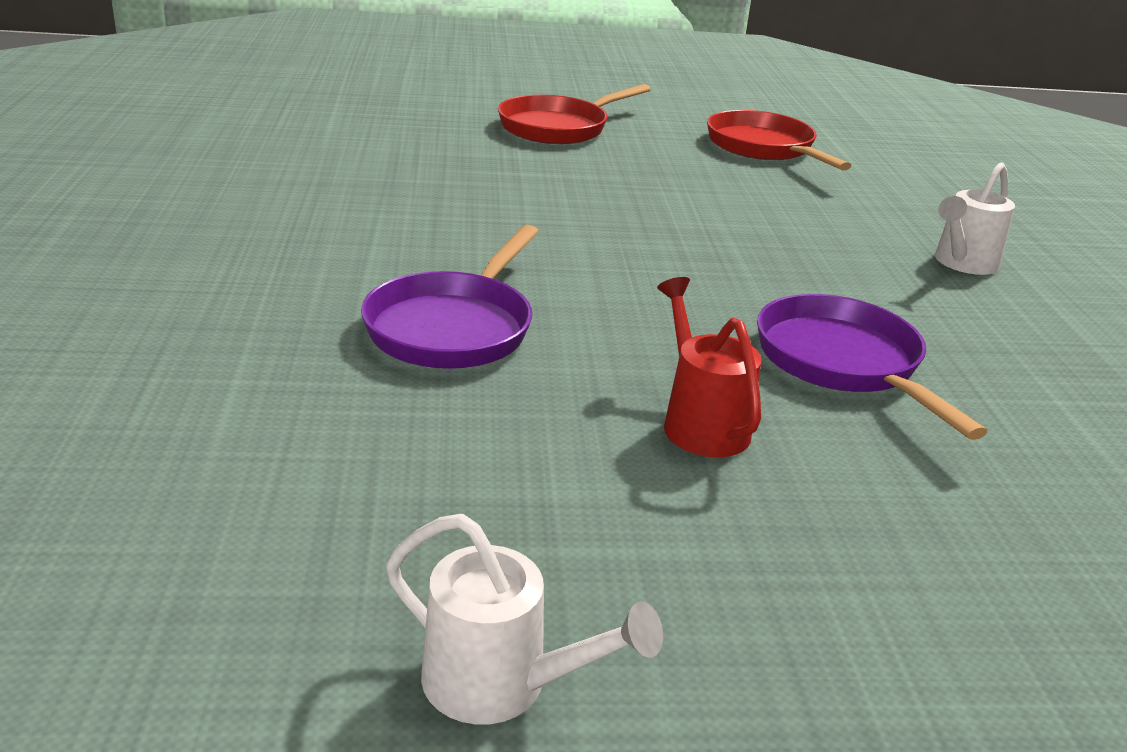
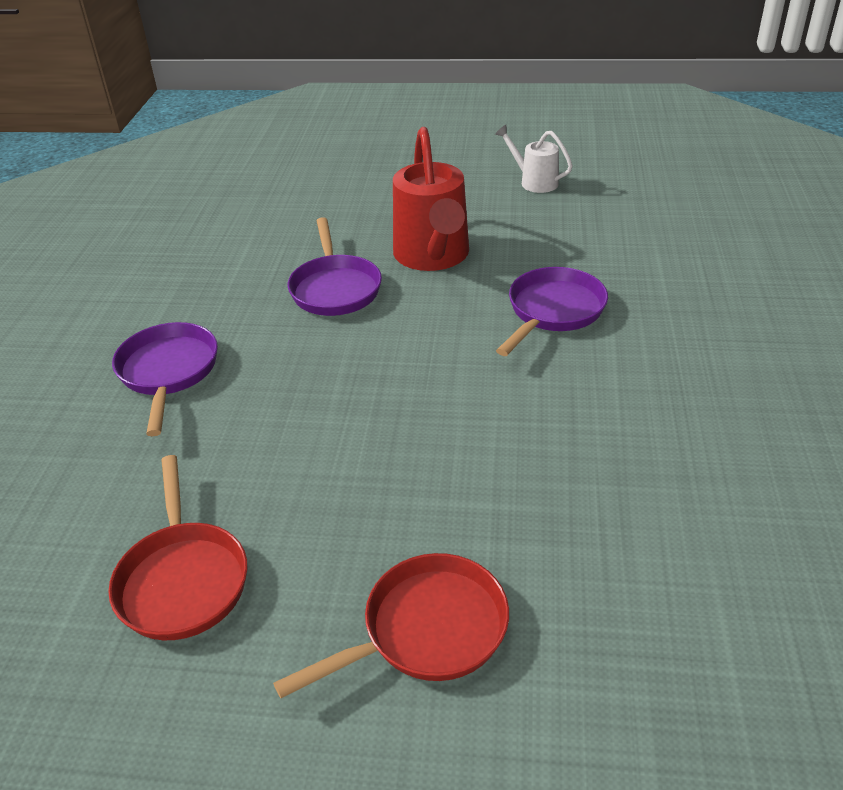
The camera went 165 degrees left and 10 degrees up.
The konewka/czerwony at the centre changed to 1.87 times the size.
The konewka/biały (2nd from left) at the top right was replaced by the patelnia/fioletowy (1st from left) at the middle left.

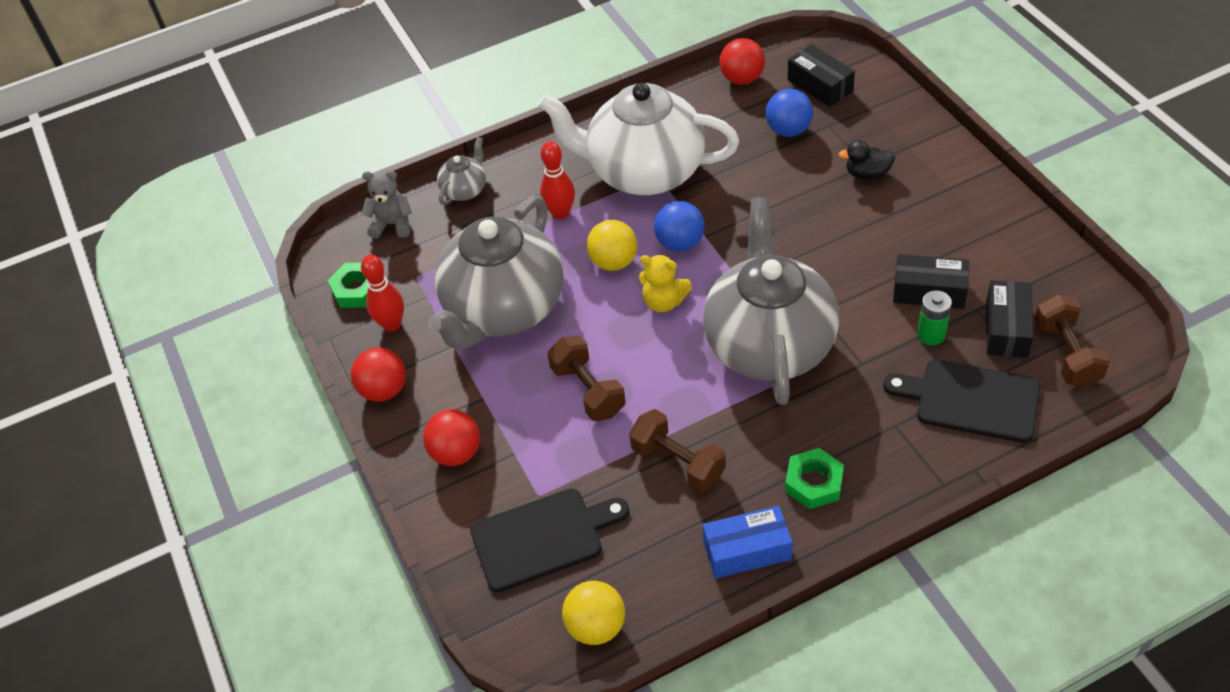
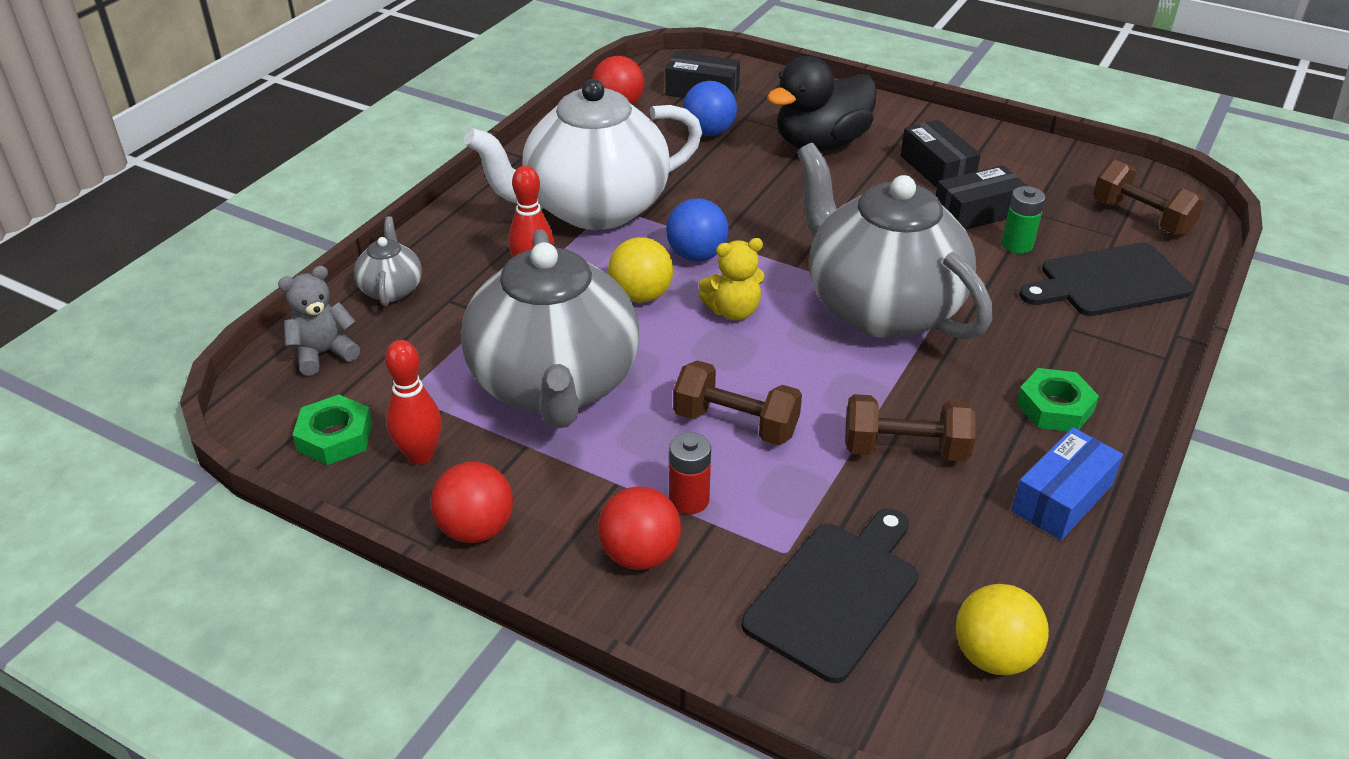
The camera went 40 degrees left and 10 degrees down.
The kaczka/czarny at the top right changed to 2.06 times the size.
The pudełko/czarny (3rd from left in the first image) moved from the middle right to the top right.
The bateria/czerwony at the centre appeared.

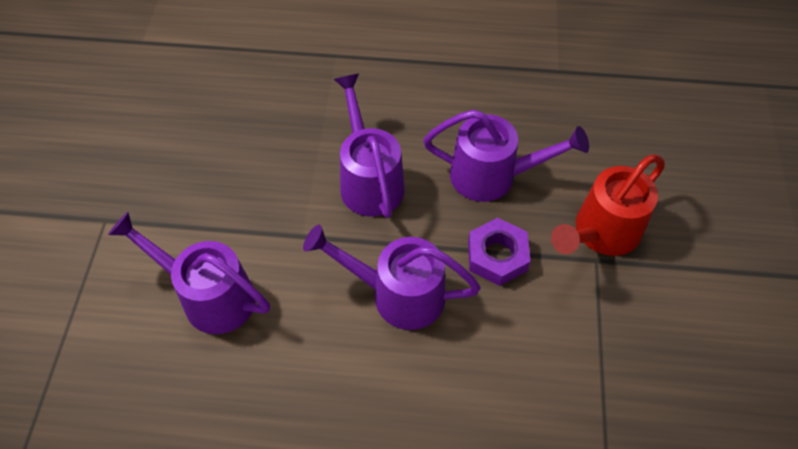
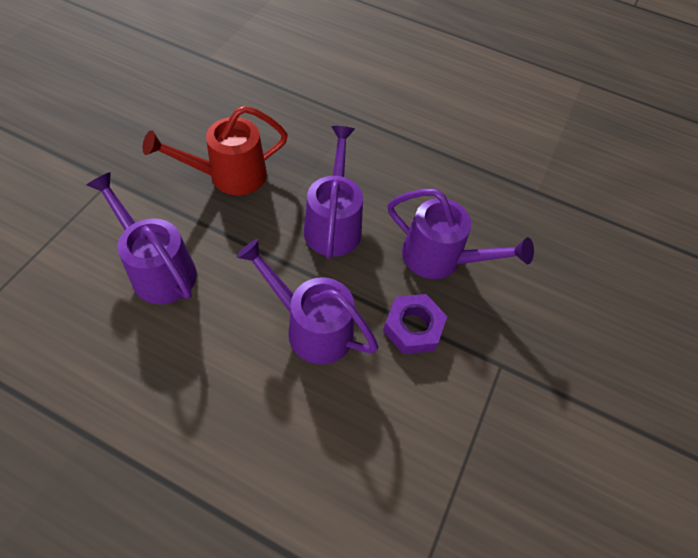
The camera went 15 degrees right and 0 degrees up.
The konewka/czerwony moved from the middle right to the top left.

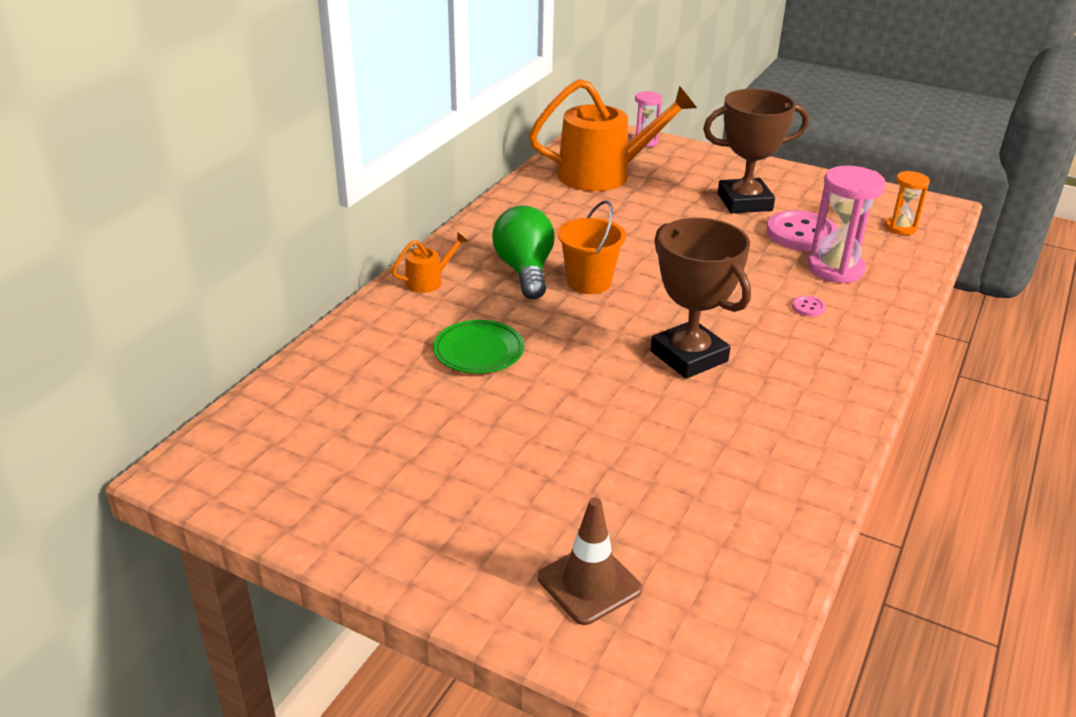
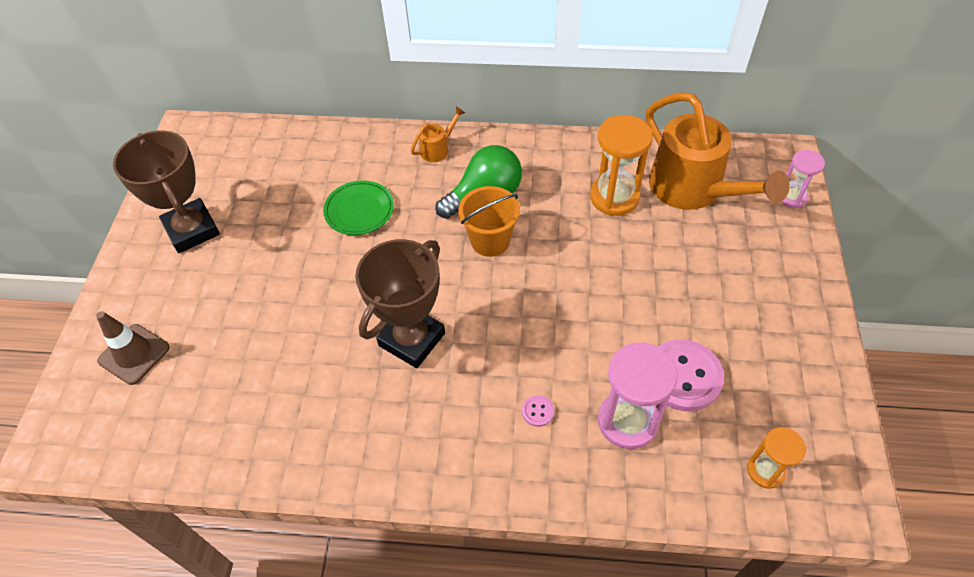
The camera went 70 degrees right and 20 degrees up.
The konewka/pomarańczowy (1st from left) at the centre turned 75 degrees counterclockwise.
The puchar/brązowy (2nd from left in the first image) moved from the top right to the top left.
The klepsydra/pomarańczowy (1st from left) at the top centre appeared.

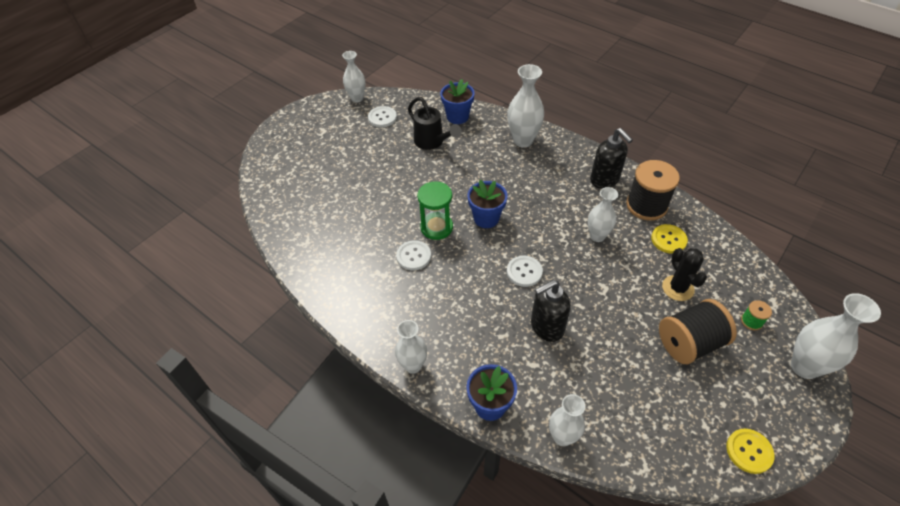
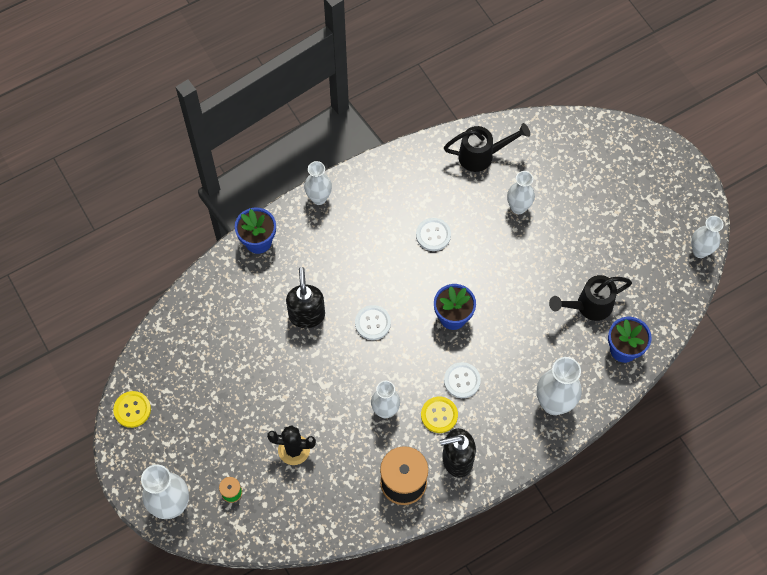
The camera went 110 degrees right and 15 degrees up.
The guzik/biały (1st from left in the first image) moved from the top centre to the centre.
The klepsydra/zielony at the centre disappeared.
The wazon/biały (4th from left) moved from the bottom centre to the middle right.
The guzik/żółty (1st from left in the first image) moved from the middle right to the bottom centre.
The szpulka/czarny (2nd from left) at the middle right disappeared.
The konewka/czarny (1st from left) at the top centre appeared.

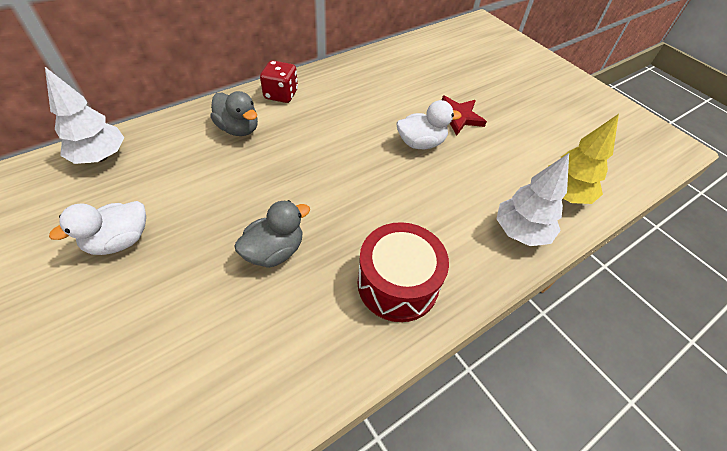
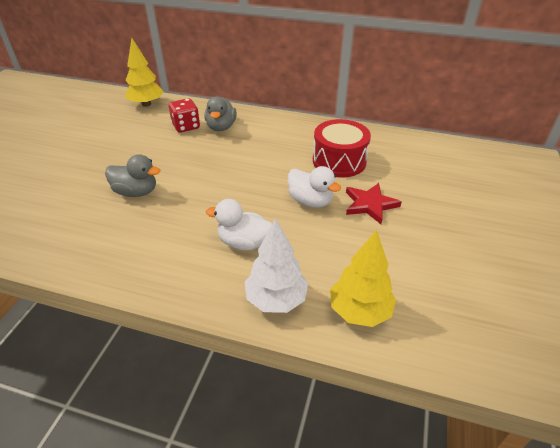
The camera went 55 degrees right and 10 degrees down.
The drzewko/biały (1st from left) at the top left became the drzewko/żółty (1st from left) at the top left.
The kaczka/biały (1st from left) moved from the middle left to the centre.
The kostka do gry/czerwony moved from the top centre to the top left.
The bęben/czerwony moved from the centre to the top centre.

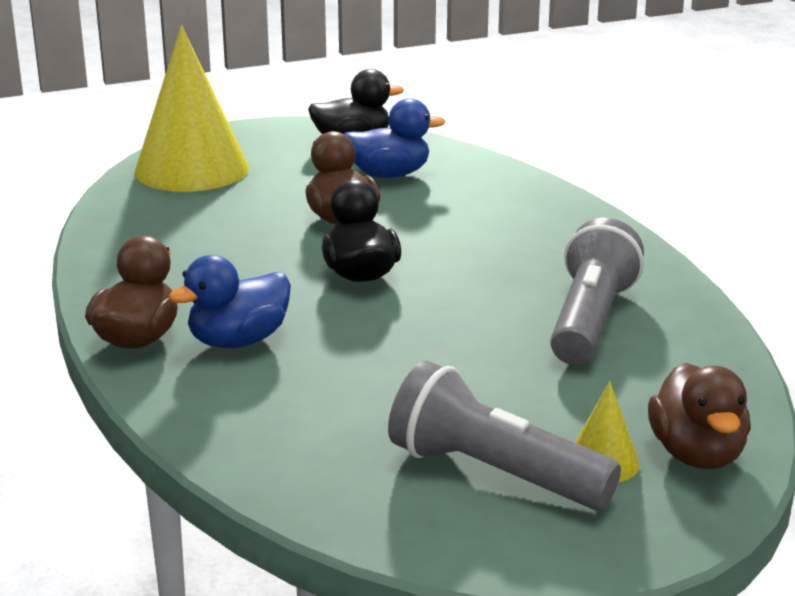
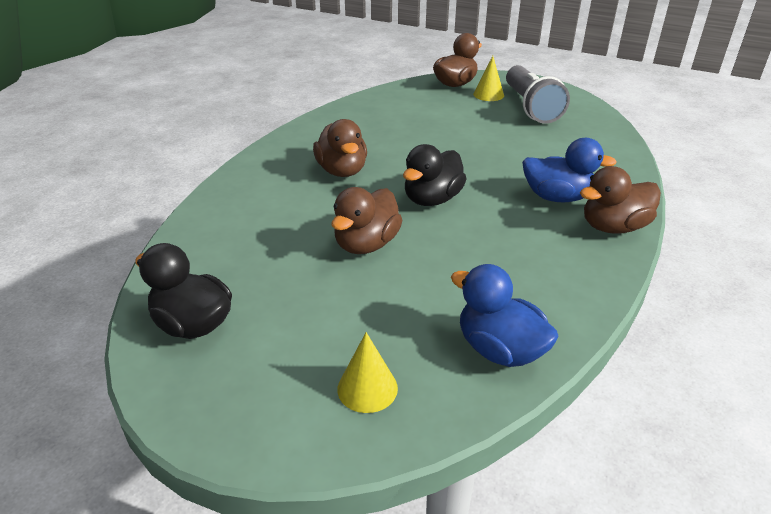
The camera went 130 degrees left and 10 degrees up.
The stożek/żółty (1st from left) at the top left changed to 0.43 times the size.
The kaczka/niebieski (2nd from left in the first image) moved from the top centre to the centre.
The latarka/szary (2nd from left) at the middle right disappeared.
The kaczka/brązowy (1st from left) at the top centre appeared.

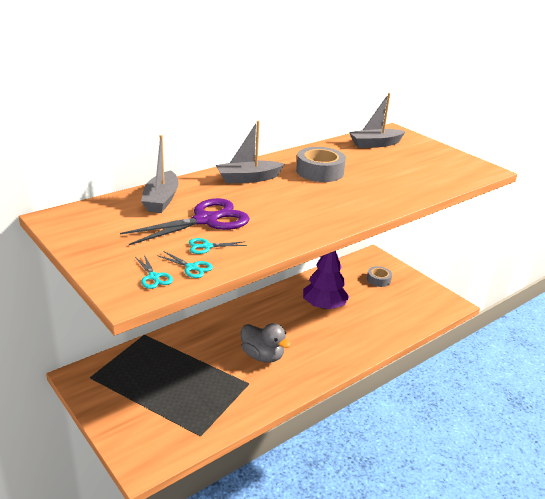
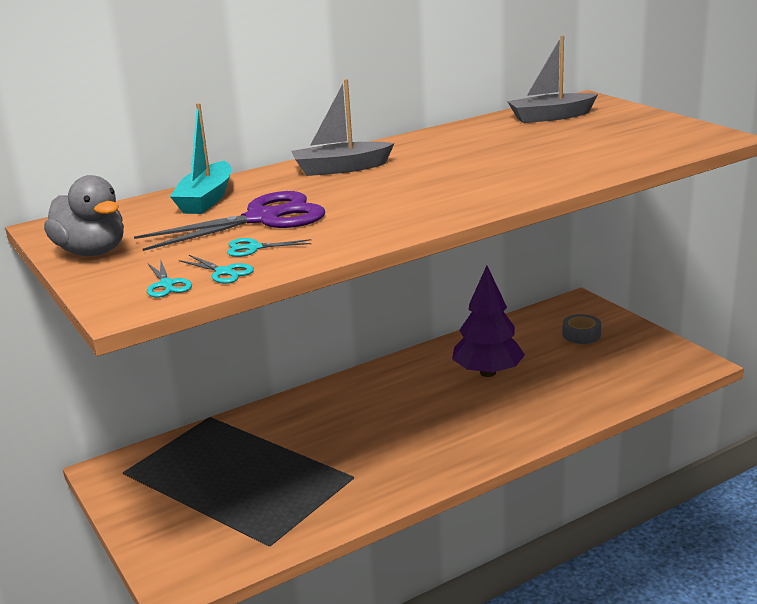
The camera went 10 degrees right and 5 degrees down.
The łódka/szary (1st from left) at the middle left became the łódka/turkusowy at the top left.
The kaczka/szary moved from the bottom centre to the middle left.
The taśma klejąca/szary (1st from left) at the top centre disappeared.

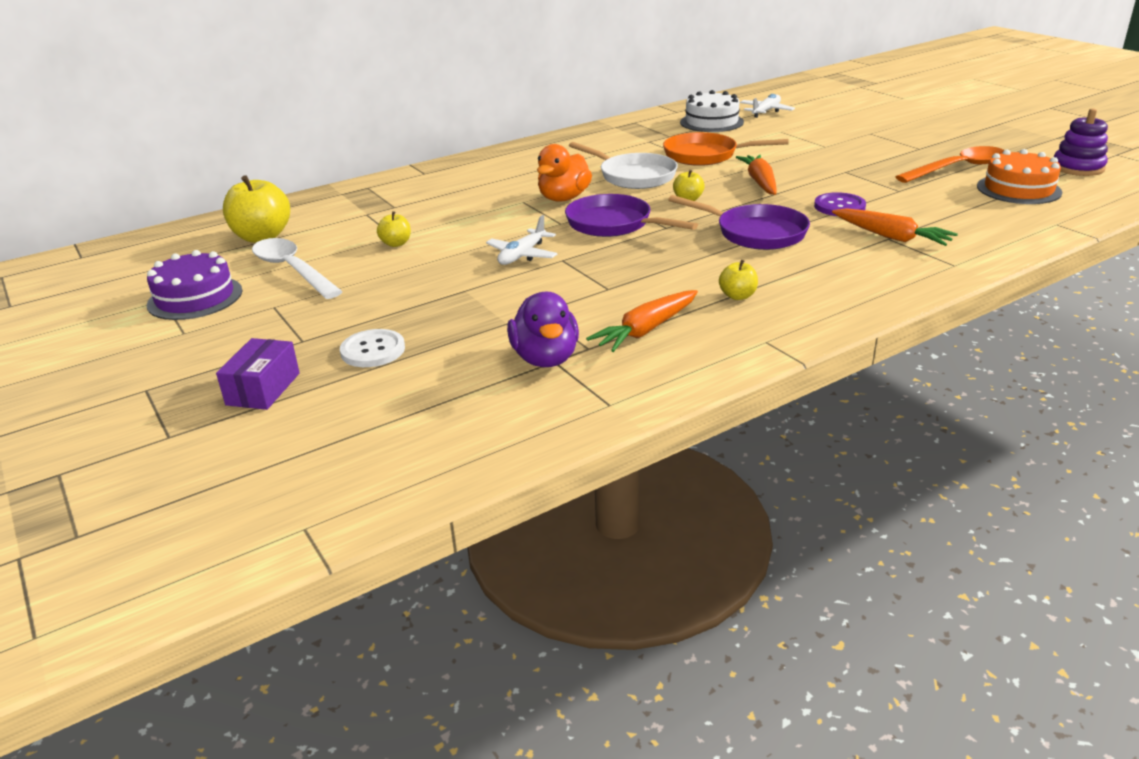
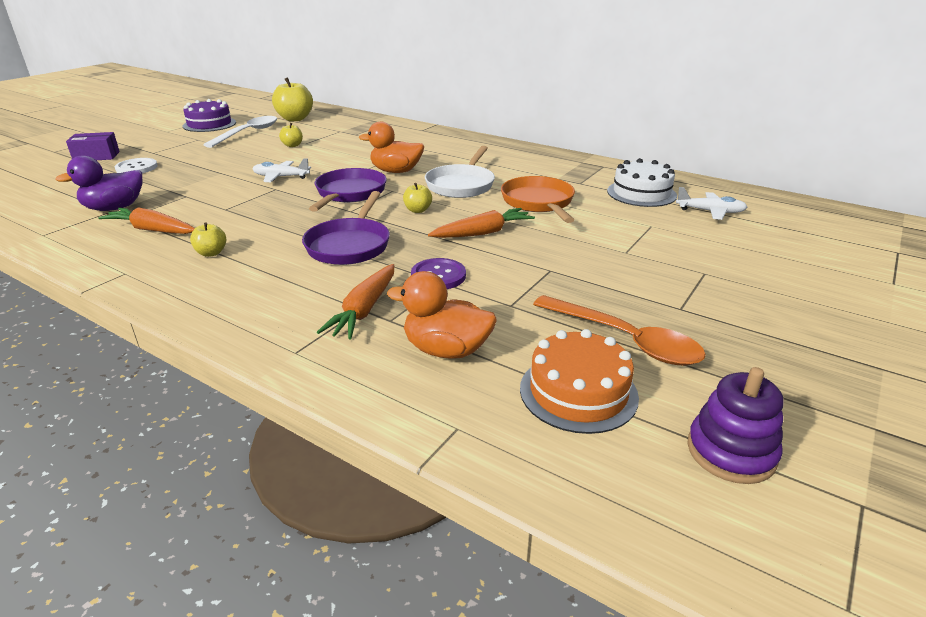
The camera went 65 degrees right and 0 degrees up.
The kaczka/pomarańczowy (2nd from left) at the centre appeared.

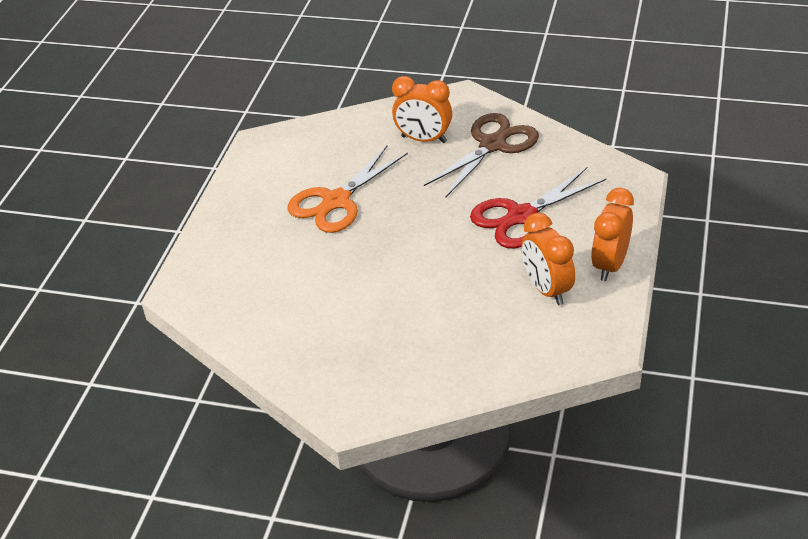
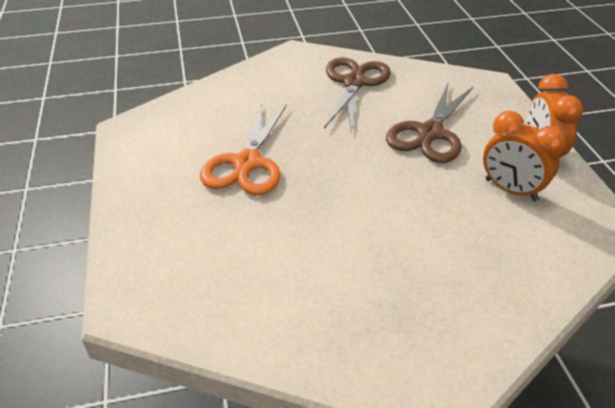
The camera went 30 degrees left and 0 degrees up.
The budzik/pomarańczowy (1st from left) at the top centre disappeared.
The nożyczki/czerwony at the centre became the nożyczki/brązowy (2nd from left) at the top right.

